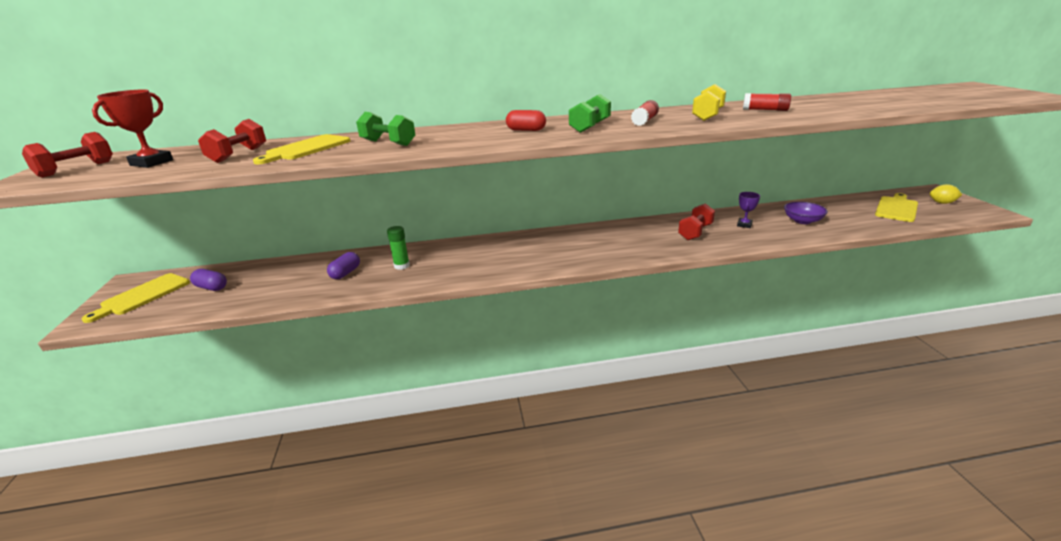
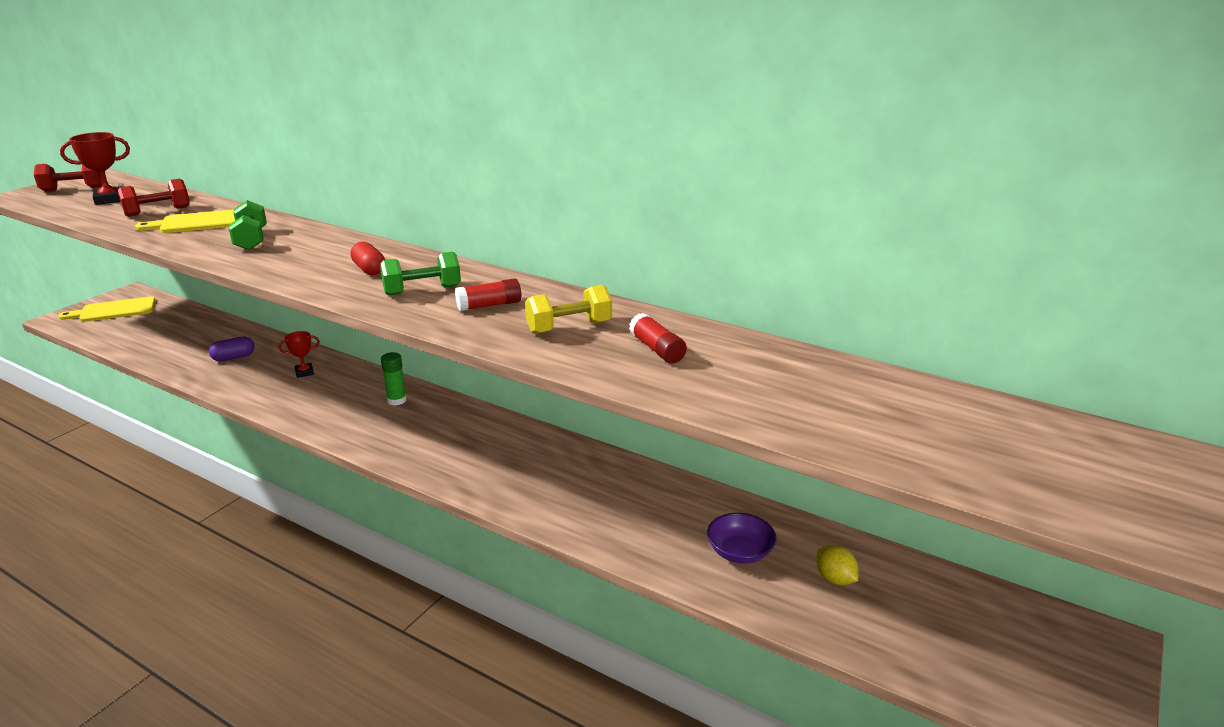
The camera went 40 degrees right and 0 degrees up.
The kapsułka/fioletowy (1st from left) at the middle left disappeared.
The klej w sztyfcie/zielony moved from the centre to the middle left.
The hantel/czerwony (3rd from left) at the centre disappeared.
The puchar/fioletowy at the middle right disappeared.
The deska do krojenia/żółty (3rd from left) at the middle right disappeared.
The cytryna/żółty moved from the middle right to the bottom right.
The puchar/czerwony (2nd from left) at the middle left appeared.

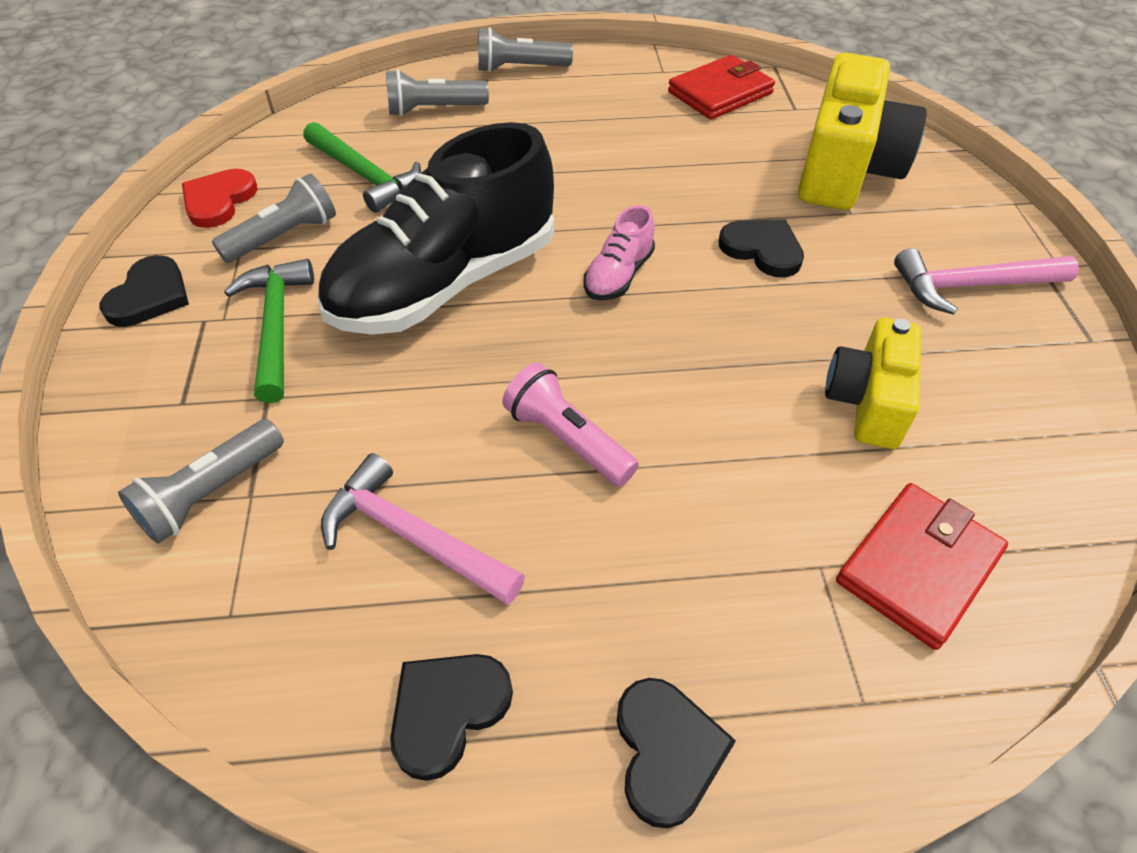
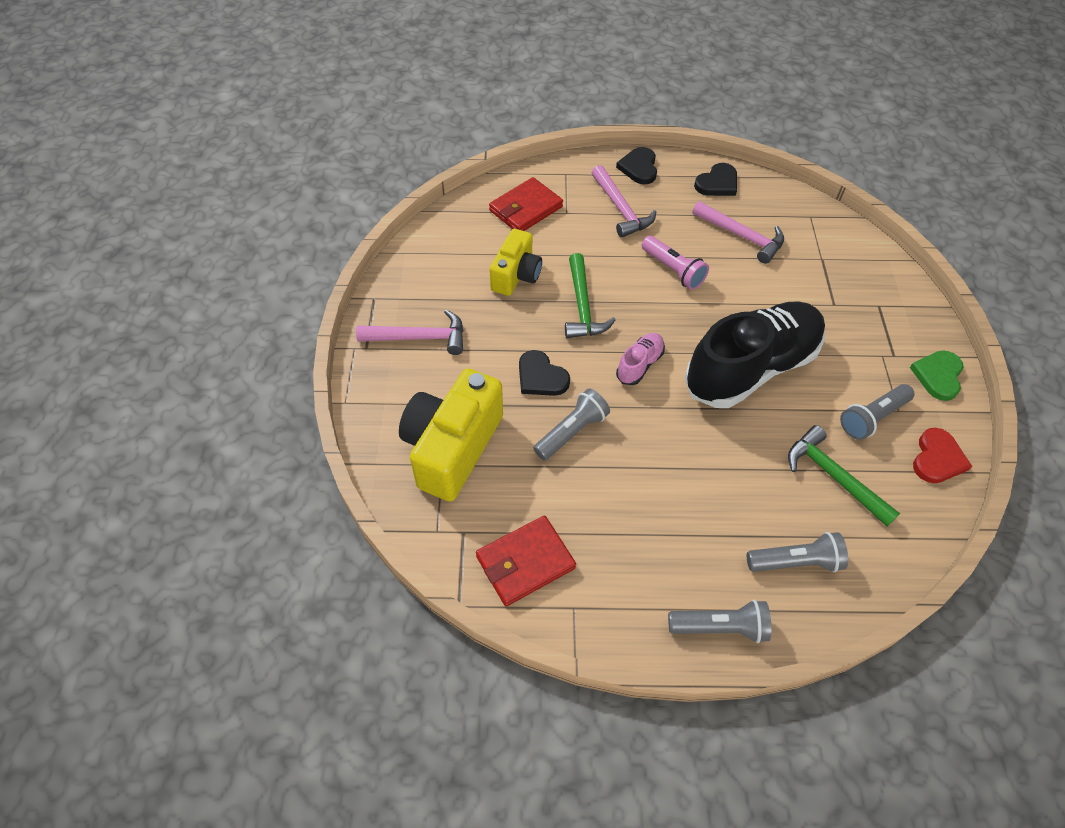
The camera went 175 degrees left and 5 degrees up.
The serce/czarny (1st from left) at the middle left became the serce/zielony at the middle right.
The latarka/szary (1st from left) moved from the middle left to the centre.
The młotek/zielony (1st from left) moved from the middle left to the centre.
The młotek/różowy (2nd from left) at the top centre appeared.

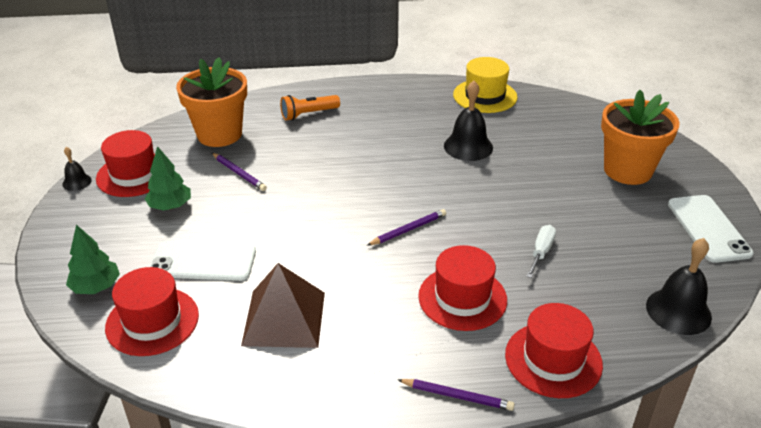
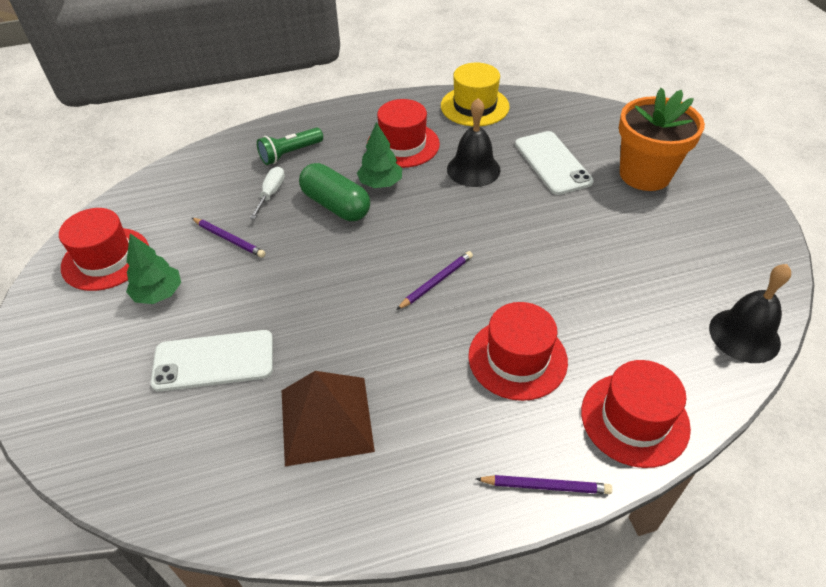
The camera went 10 degrees left and 10 degrees up.
The dzwonek/czarny (1st from left) at the middle left disappeared.
The drzewko/zielony (1st from left in the first image) moved from the middle left to the top centre.
The kapelusz/czerwony (2nd from left) moved from the bottom left to the top centre.
The doniczka/pomarańczowy (1st from left) at the top left disappeared.
The latarka/pomarańczowy at the top centre became the latarka/zielony at the top centre.
The śrubokręt/biały moved from the middle right to the top left.
The telefon/biały (2nd from left) moved from the middle right to the top right.
The kapsułka/zielony at the top centre appeared.

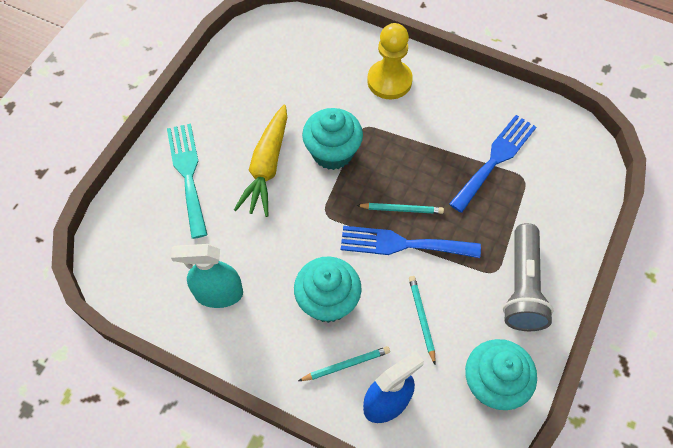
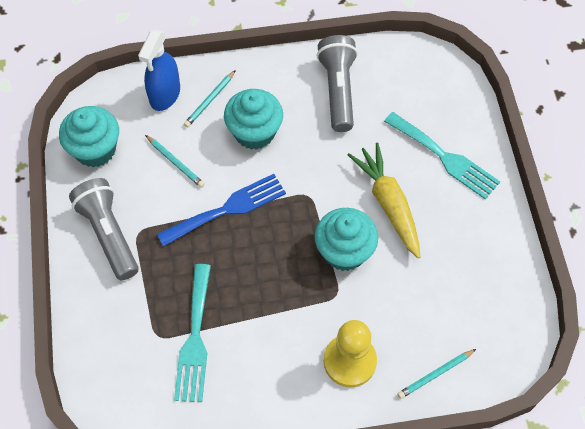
The camera went 145 degrees right and 0 degrees up.
The spryskiwacz/turkusowy at the middle left was replaced by the latarka/szary (2nd from left) at the top centre.
The ołówek/turkusowy (2nd from left in the first image) moved from the centre to the bottom right.
The widelec/niebieski (2nd from left) at the middle right became the widelec/turkusowy (1st from left) at the bottom left.

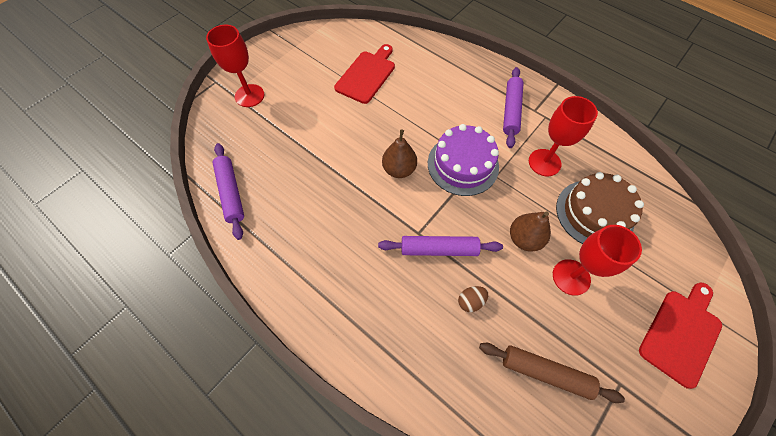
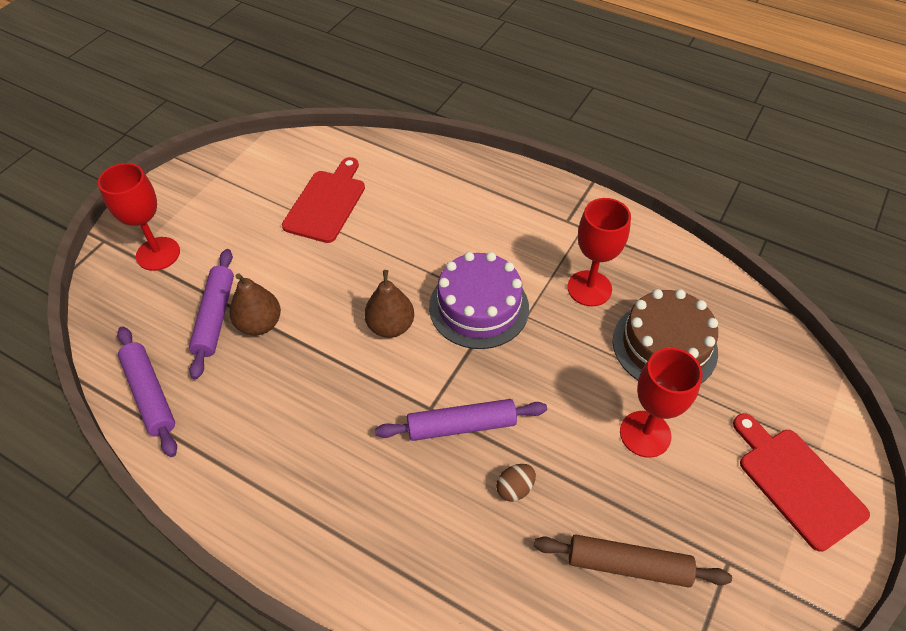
The camera went 10 degrees left and 10 degrees down.
The wałek do ciasta/fioletowy (3rd from left in the first image) moved from the top centre to the middle left.
The gruszka/brązowy (2nd from left in the first image) moved from the middle right to the middle left.
The deska do krojenia/czerwony (2nd from left) at the bottom right turned 60 degrees counterclockwise.

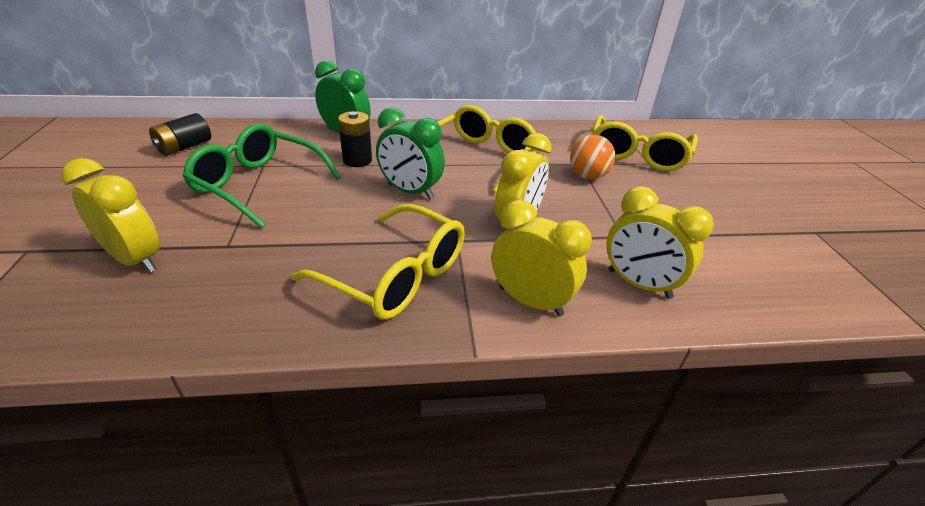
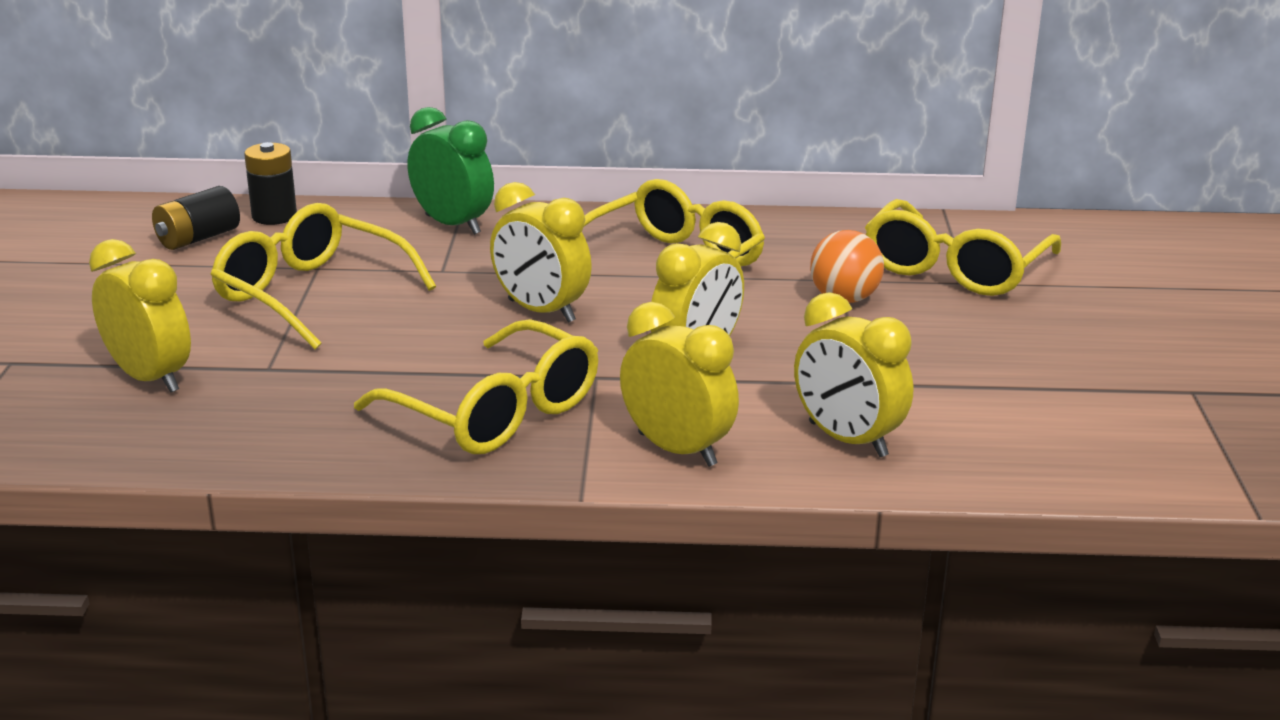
The camera went 10 degrees right and 10 degrees down.
The okulary/zielony at the middle left became the okulary/żółty (1st from left) at the middle left.
The bateria/czarny (2nd from left) moved from the top centre to the top left.
The budzik/zielony (2nd from left) at the top centre became the budzik/żółty (2nd from left) at the centre.

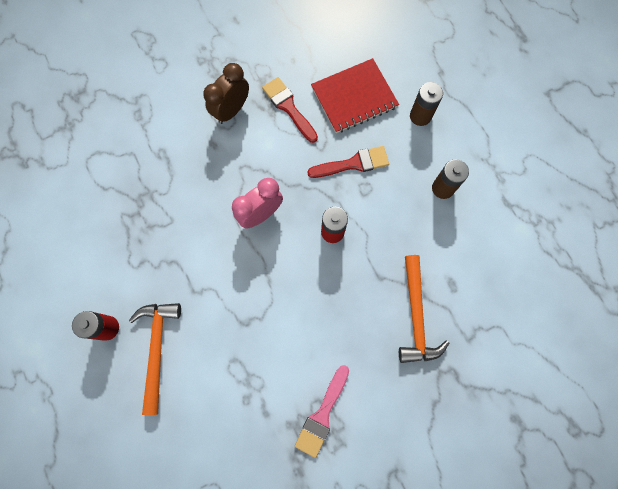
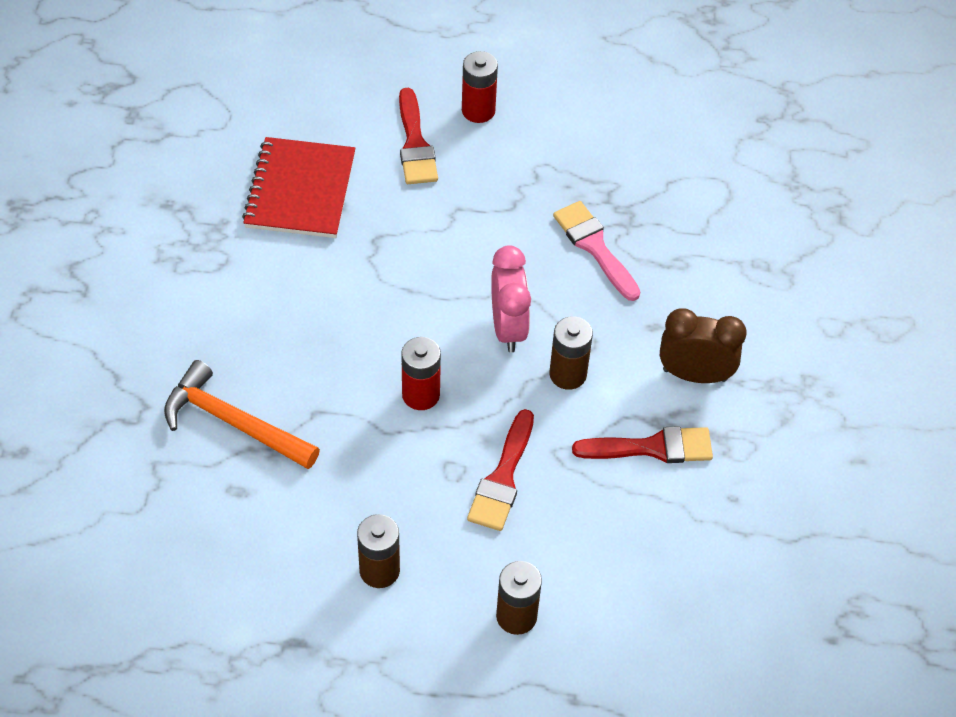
The camera went 120 degrees right and 20 degrees down.
The młotek/pomarańczowy (1st from left) at the bottom left was replaced by the pędzel/czerwony (1st from left) at the top centre.
The budzik/brązowy at the top centre turned 60 degrees counterclockwise.
The pędzel/różowy moved from the bottom centre to the centre.
The zeszyt/czerwony moved from the top centre to the top left.
The bateria/brązowy (3rd from left) at the centre appeared.

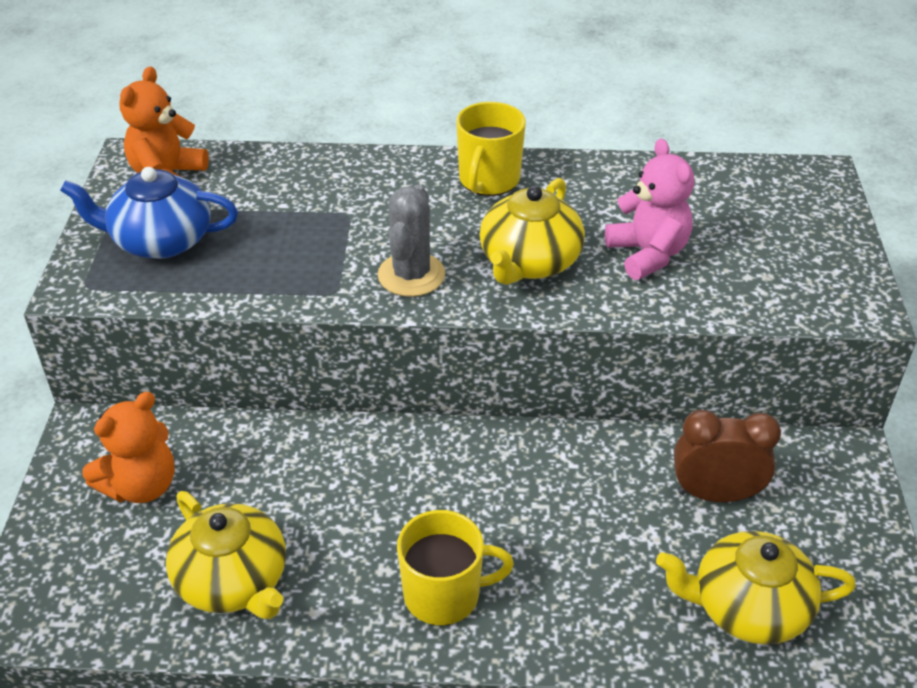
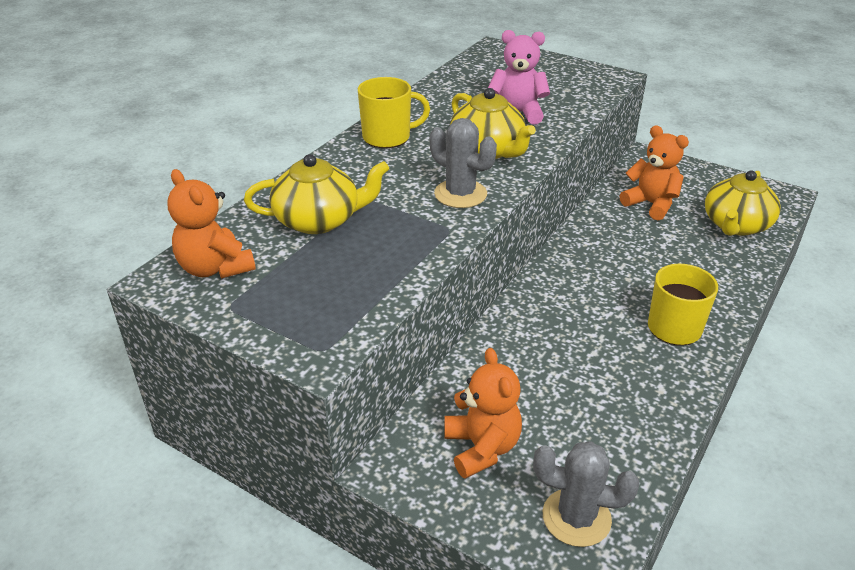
The camera went 60 degrees left and 5 degrees down.
The imbryk/niebieski at the top left disappeared.
The imbryk/żółty (1st from left) moved from the bottom left to the centre.
The kubek/żółty (2nd from left in the first image) at the top centre turned 60 degrees counterclockwise.
The budzik/brązowy at the middle right was replaced by the miś/pomarańczowy (3rd from left) at the top right.
The kaktus/szary (2nd from left) at the bottom right appeared.

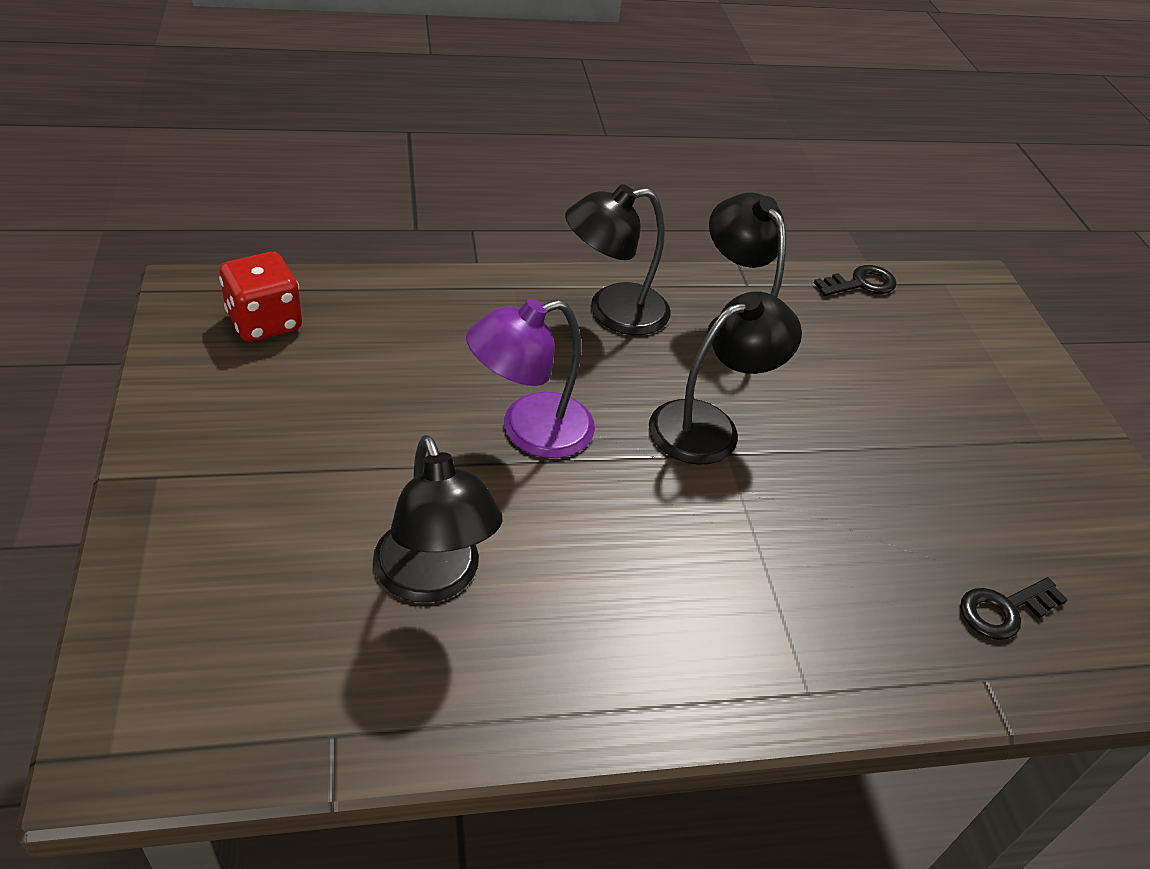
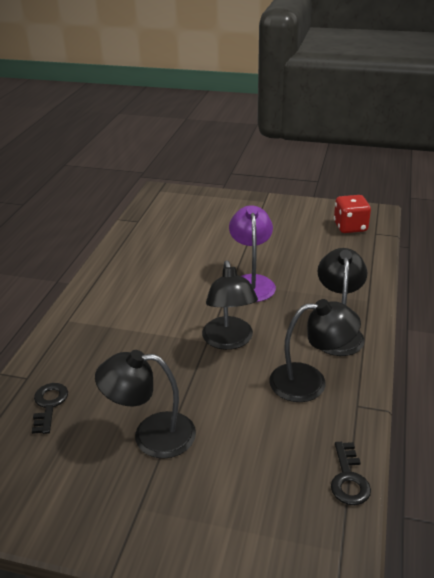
The camera went 120 degrees right and 10 degrees down.
The lampka/czarny (1st from left) moved from the centre to the bottom centre.

